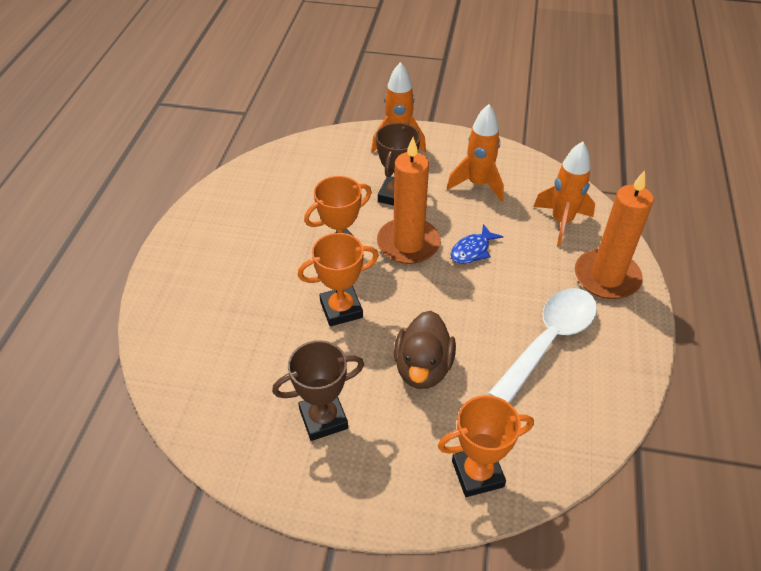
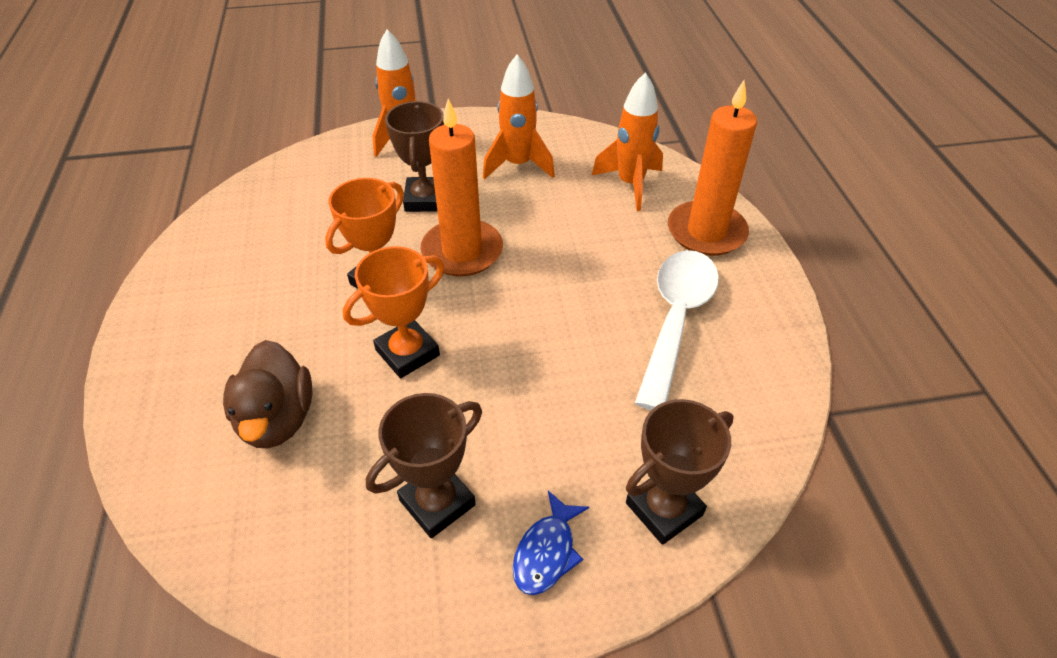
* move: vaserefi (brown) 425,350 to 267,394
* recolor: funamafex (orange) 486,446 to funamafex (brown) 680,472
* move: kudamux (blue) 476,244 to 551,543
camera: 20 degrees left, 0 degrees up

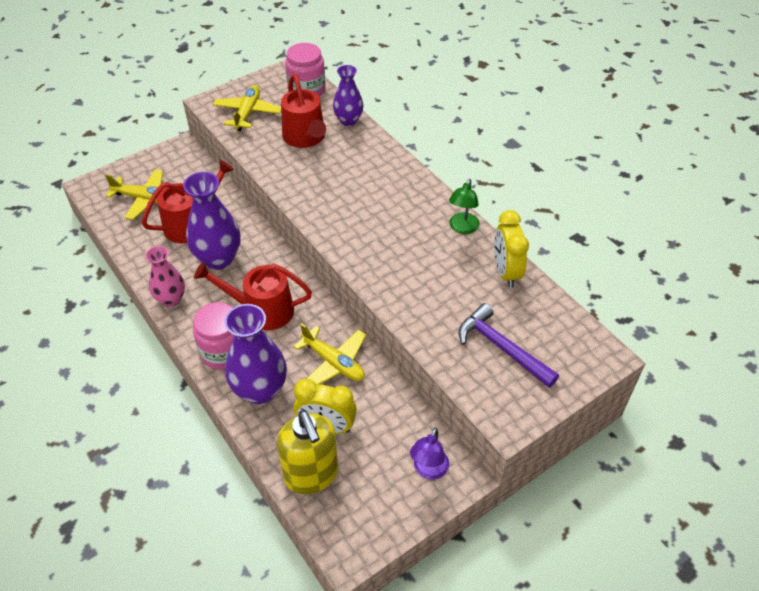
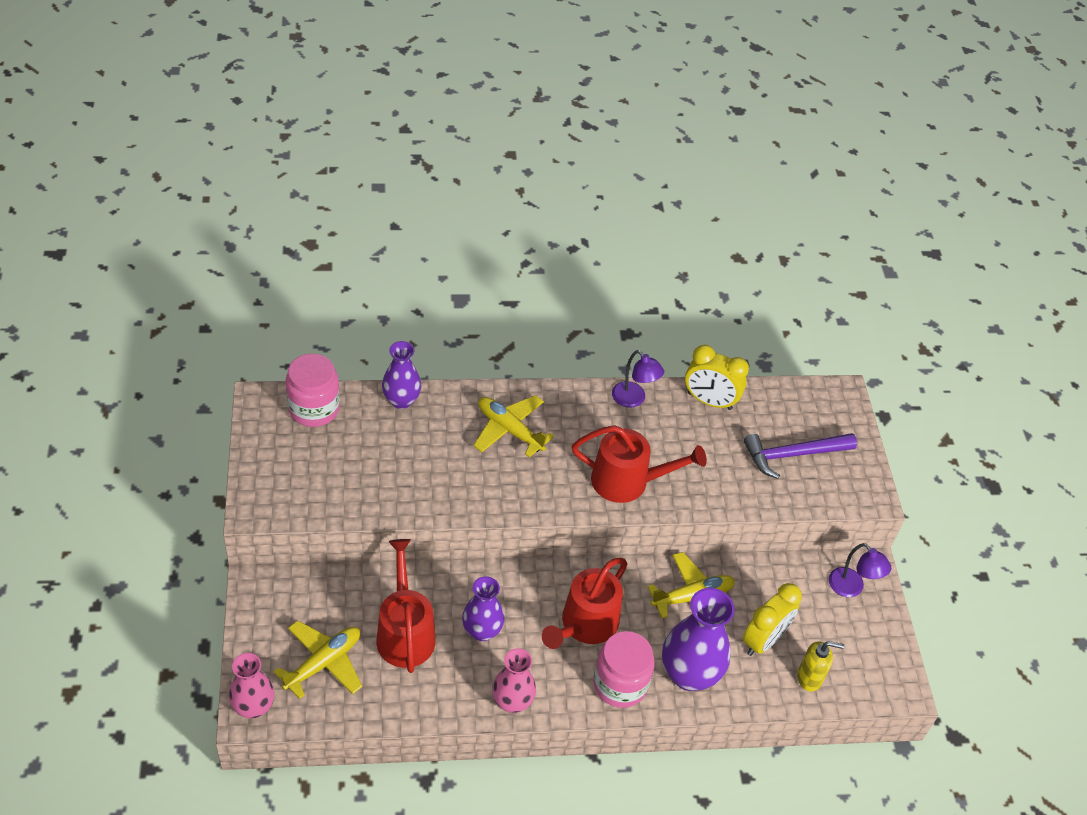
* resize: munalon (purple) 212,221 = 483,608 x0.63
* move: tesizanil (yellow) 247,108 to 513,426
* resize: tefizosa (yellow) 307,452 = 820,666 x0.56
* move: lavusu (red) 303,111 to 639,464
* recolor: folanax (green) 464,206 to folanax (purple) 638,379
* insert: munalon (pink) 251,685
camera: 65 degrees left, 0 degrees up

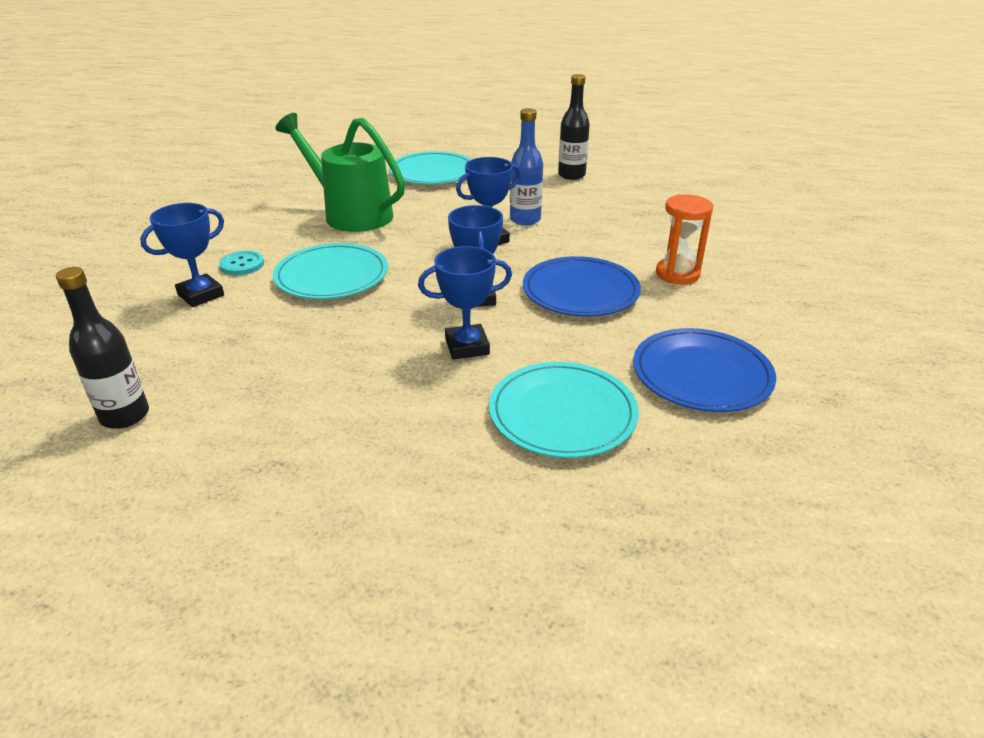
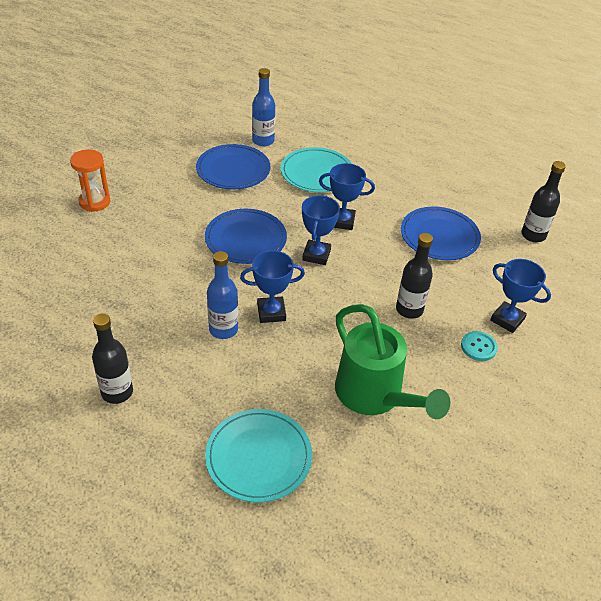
* rotate: funamafex (blue) 182,255 = 520,296 60 degrees clockwise
* replace: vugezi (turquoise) 330,271 to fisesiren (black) 414,276
* move: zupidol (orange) 685,239 to 90,180
* insert: fisesiren (blue) 263,107
* insert: vugezi (blue) 441,233
camera: 160 degrees left, 10 degrees up

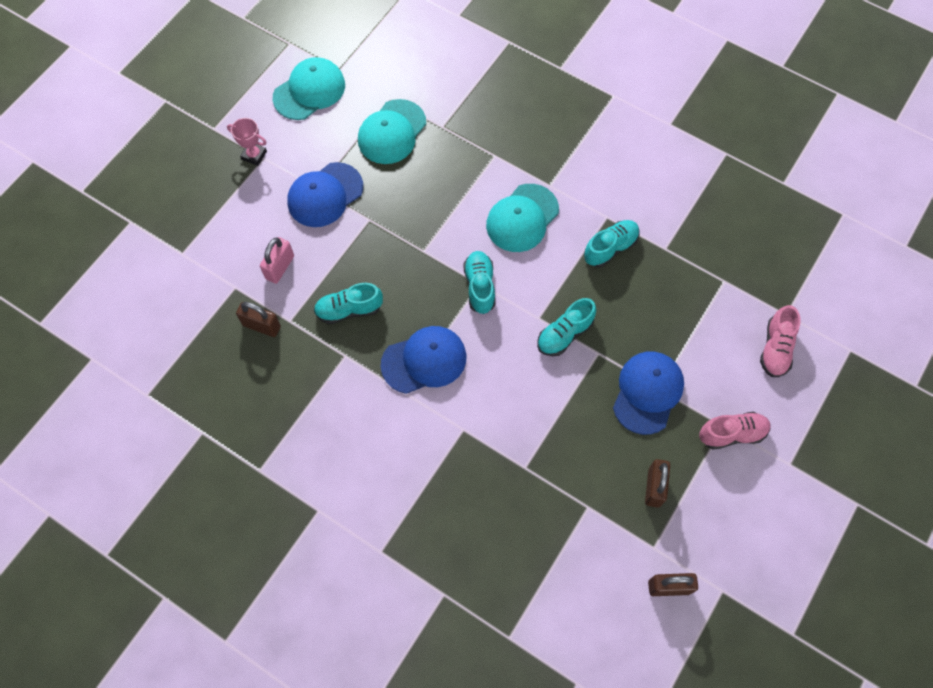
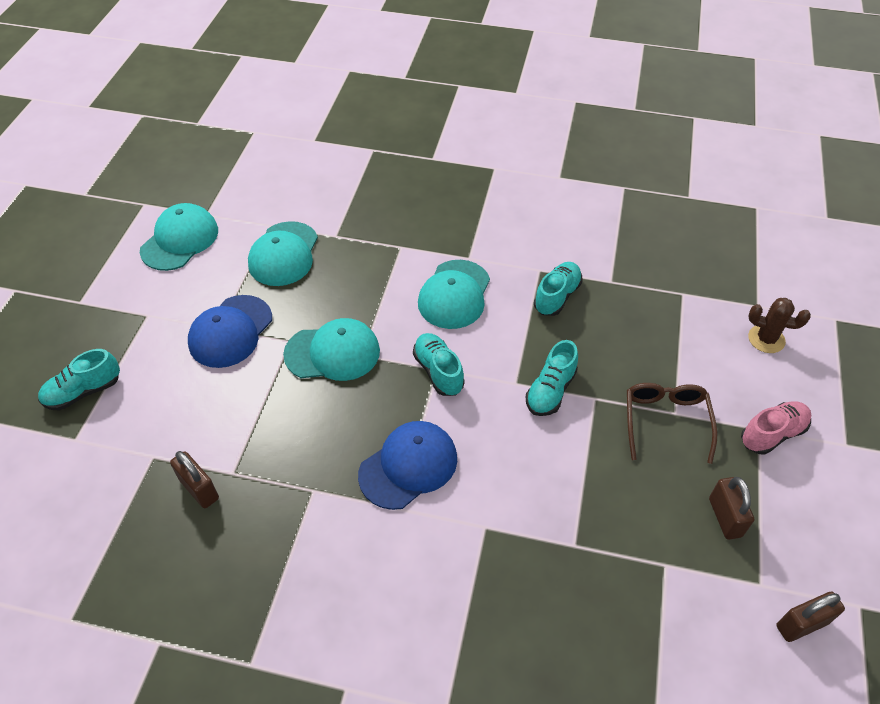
* delete: funamafex (pink) 247,142
* rotate: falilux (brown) 258,319 = 194,479 45 degrees clockwise
* delete: falilux (pink) 277,260
* move: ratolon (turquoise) 348,303 to 79,380
* replace: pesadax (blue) 648,393 to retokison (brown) 672,423
* replace: ratolon (pink) 780,341 to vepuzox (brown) 779,325
* insert: pesadax (turquoise) 331,349
camera: 20 degrees left, 15 degrees down

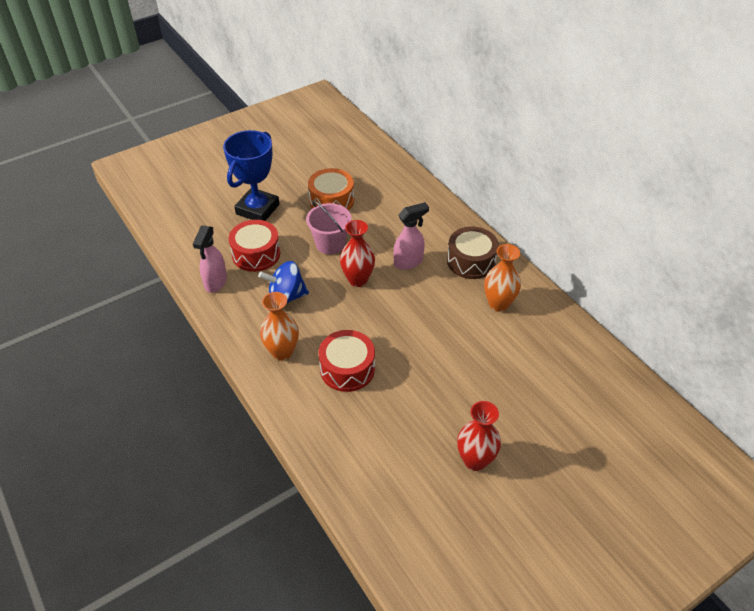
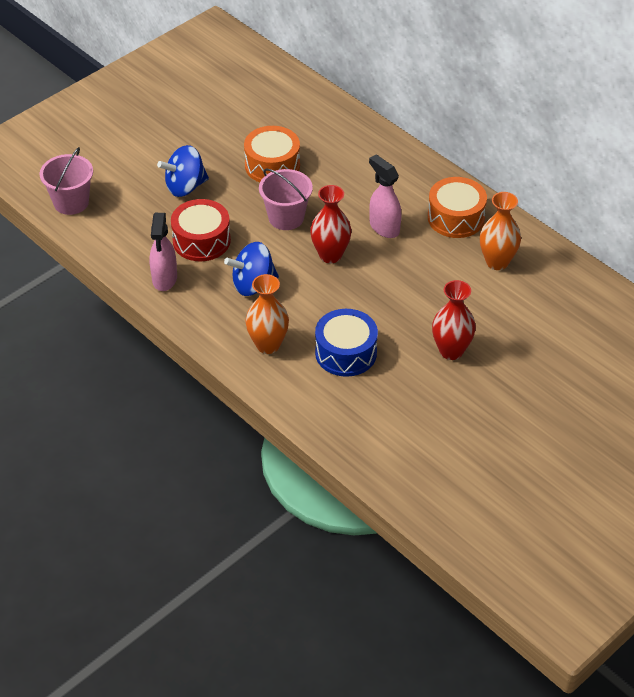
* replace: funamafex (blue) 251,175 to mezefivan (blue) 183,171
* recolor: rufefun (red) 347,361 to rufefun (blue) 346,343
* rotate: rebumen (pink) 411,236 = 385,196 90 degrees counterclockwise
* recolor: rufefun (brown) 473,253 to rufefun (orange) 457,207
* move: munalon (red) 479,436 to 454,320
* insert: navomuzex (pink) 66,181
camera: 10 degrees left, 0 degrees up

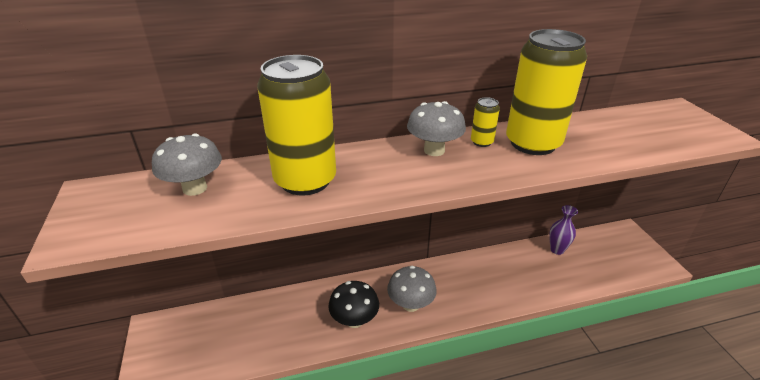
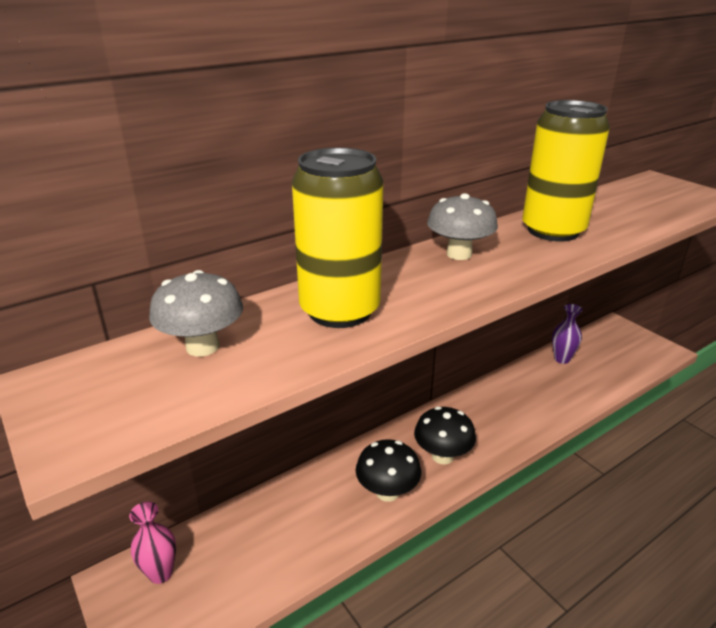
* recolor: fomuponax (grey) 412,289 to fomuponax (black) 445,435
* delete: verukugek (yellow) 485,122
* insert: munalon (pink) 152,543
camera: 20 degrees left, 5 degrees down

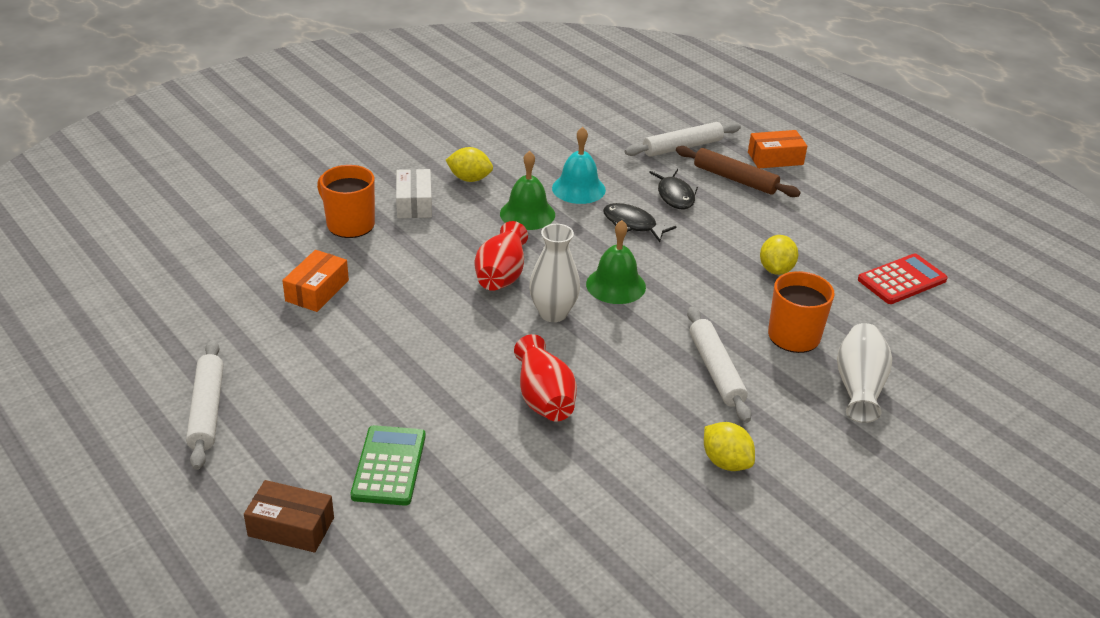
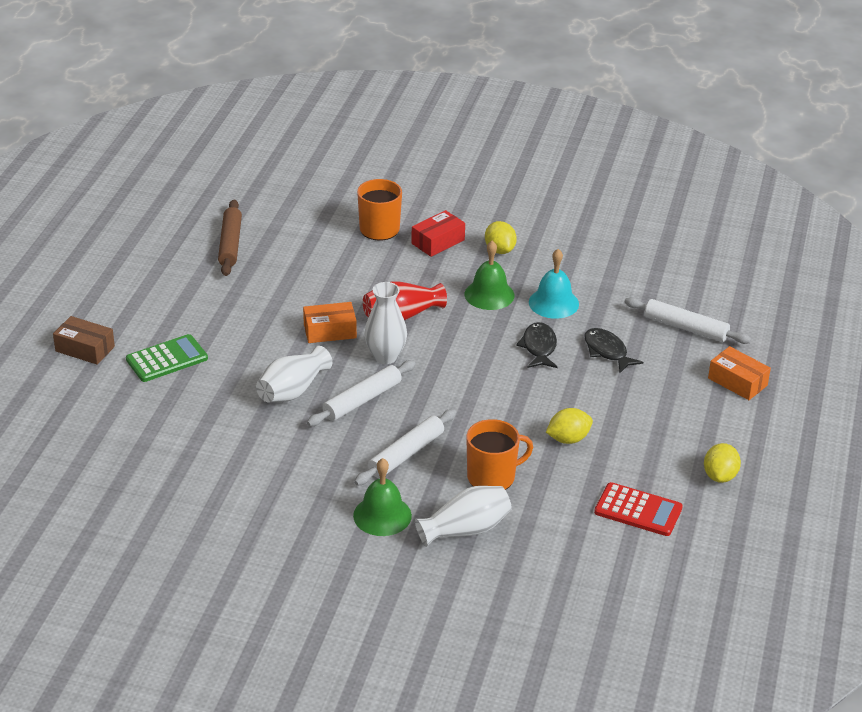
* move: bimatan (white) 204,405 to 361,393
* rotate: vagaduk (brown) 289,516 = 84,340 45 degrees counterclockwise
* move: vagaduk (orange) 315,281 to 330,322
* recolor: vagaduk (white) 414,193 to vagaduk (red) 438,233
* recolor: munalon (red) 545,377 to munalon (white) 294,374
* move: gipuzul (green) 616,262 to 382,497
* rotate: kudamux (black) 673,189 = 613,350 105 degrees clockwise
* move: bimatan (brown) 738,171 to 230,237
* move: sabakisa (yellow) 729,446 to 722,463
camera: 55 degrees right, 0 degrees up

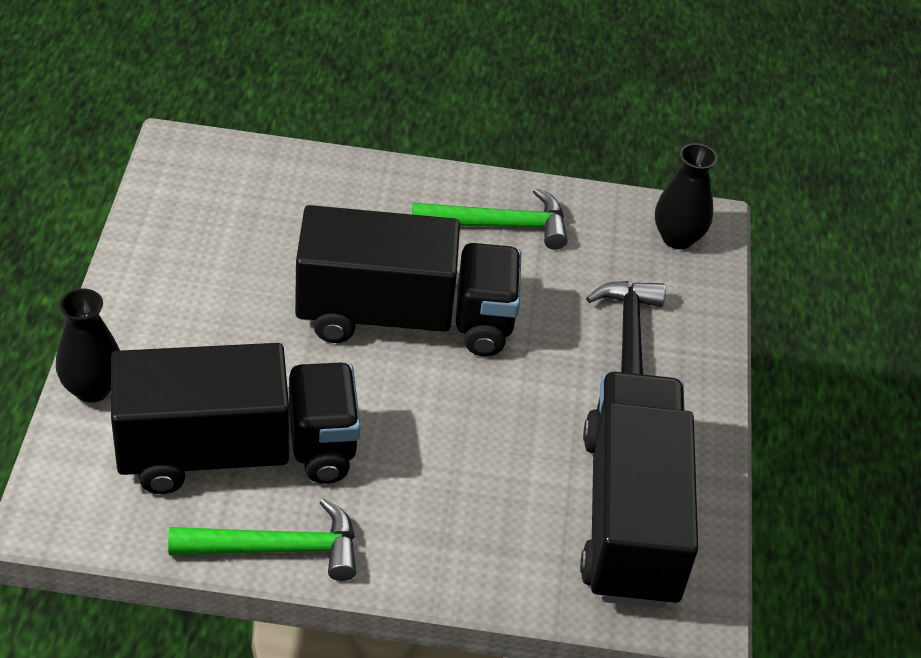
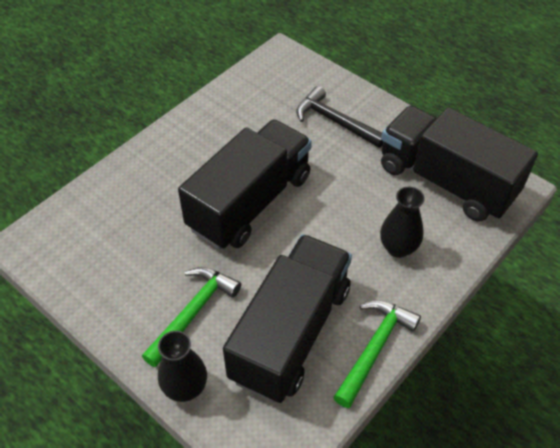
* move: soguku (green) 490,219 to 191,317
* move: munalon (black) 686,196 to 402,222
camera: 50 degrees left, 5 degrees up

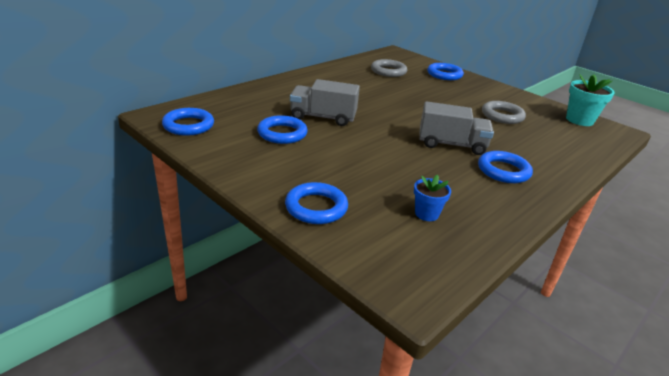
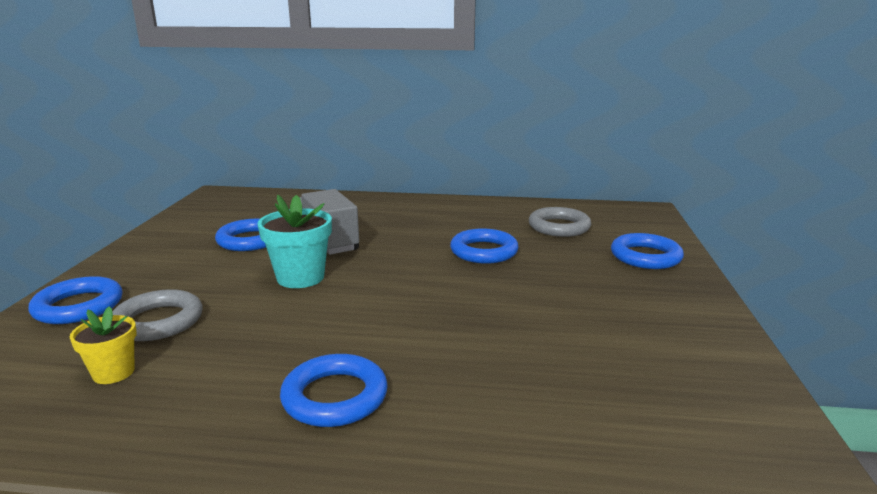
* move: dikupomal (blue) 188,122 to 484,246
* recolor: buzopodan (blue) 432,198 to buzopodan (yellow) 103,345
* delete: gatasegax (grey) 456,128
* move: dikupomal (grey) 504,112 to 157,315
* move: buzopodan (turquoise) 590,100 to 294,241
camera: 55 degrees right, 10 degrees down

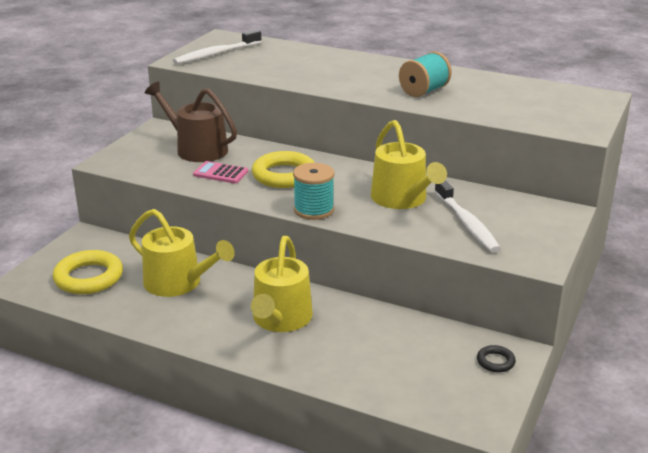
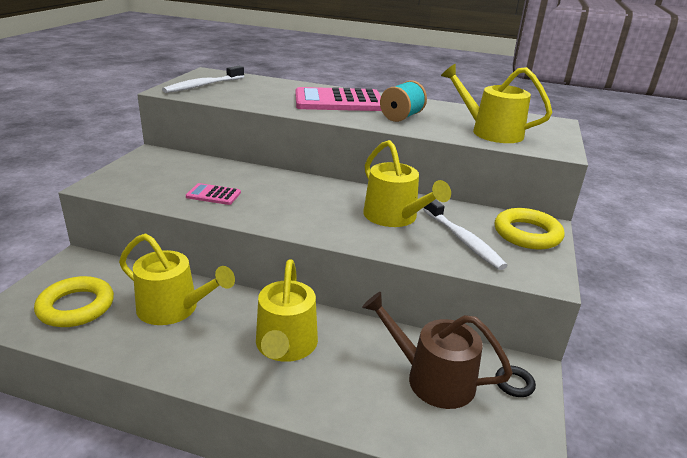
* move: lavusu (brown) 191,122 to 437,350
* move: dikupomal (yellow) 283,169 to 530,228
* delete: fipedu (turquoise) 314,191
* insert: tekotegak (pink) 339,99
* insert: lavusu (yellow) 496,103
camera: 10 degrees left, 0 degrees up

